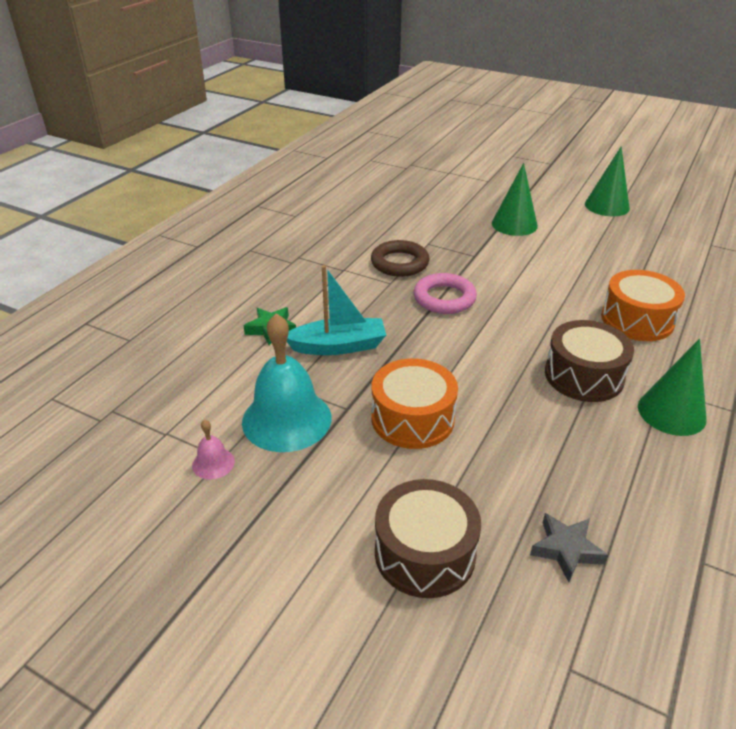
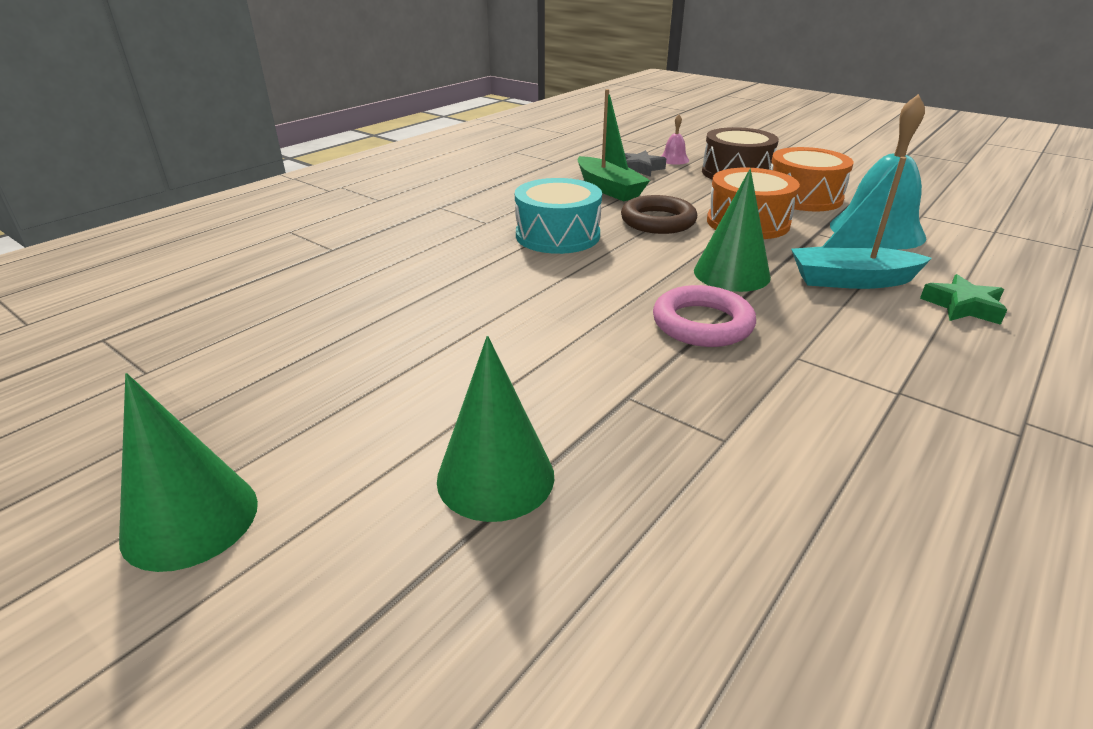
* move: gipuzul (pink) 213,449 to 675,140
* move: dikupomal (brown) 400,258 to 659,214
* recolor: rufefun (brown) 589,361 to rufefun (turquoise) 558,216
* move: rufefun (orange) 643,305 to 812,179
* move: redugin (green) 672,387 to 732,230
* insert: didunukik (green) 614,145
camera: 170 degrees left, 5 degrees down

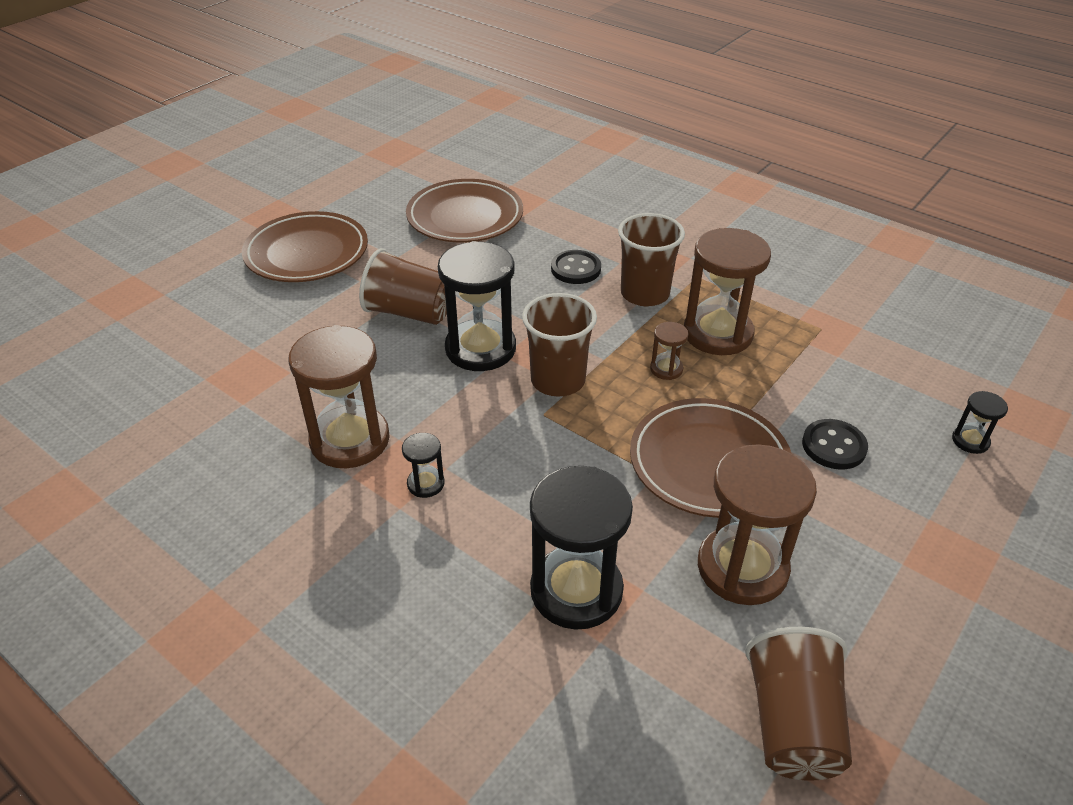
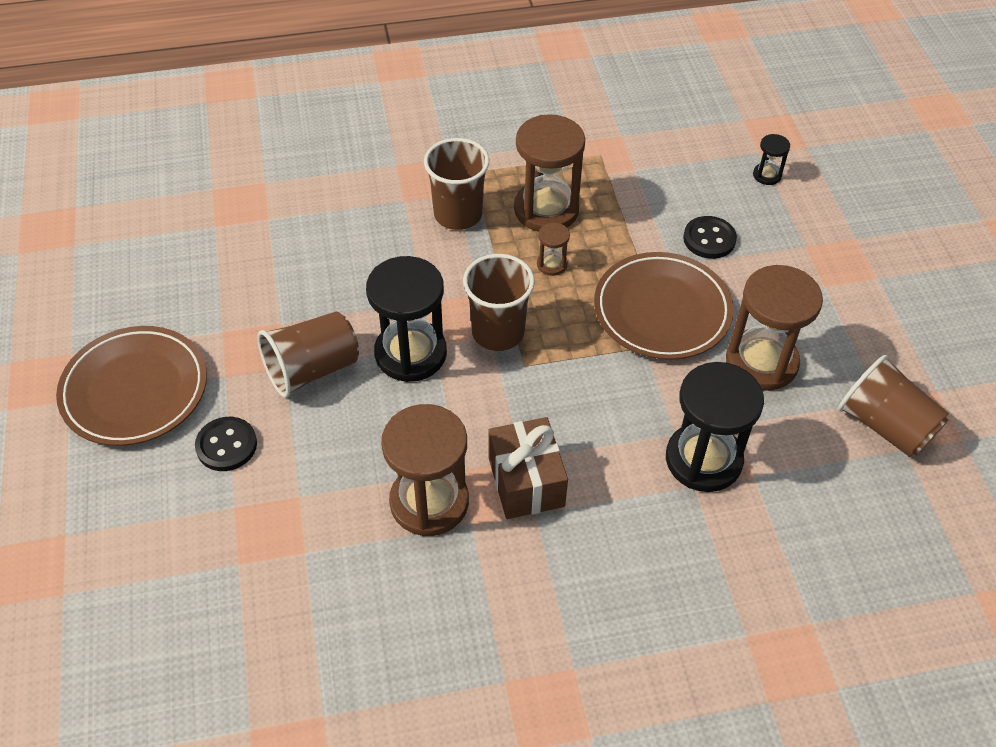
* replace: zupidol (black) 423,465 to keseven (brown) 528,468
* delete: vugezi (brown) 464,210
* move: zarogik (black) 576,267 to 226,444
camera: 50 degrees left, 10 degrees up

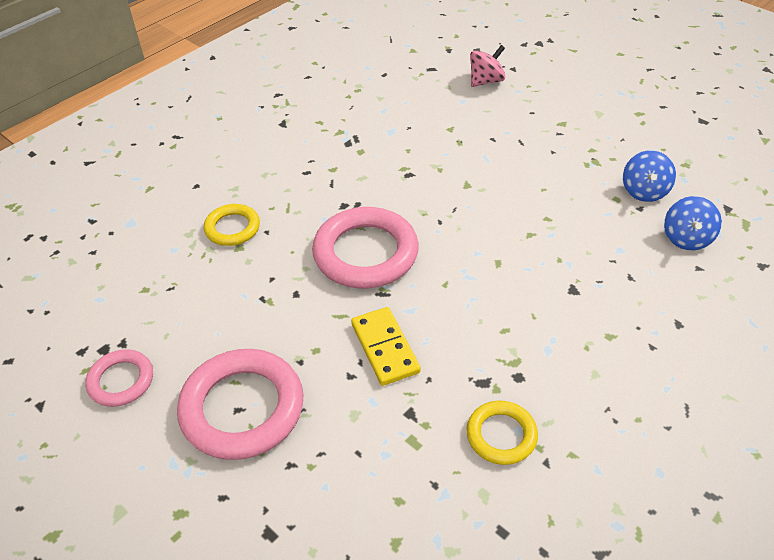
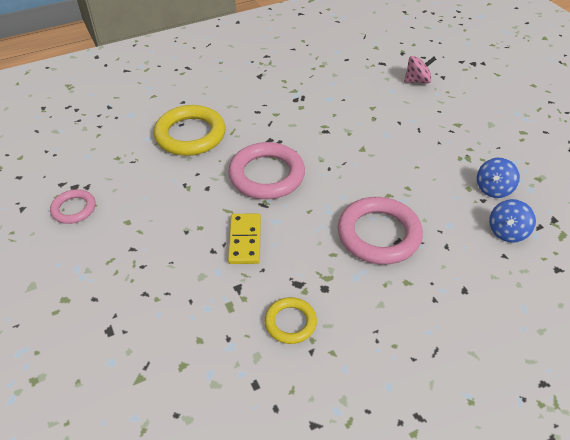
* move: dikupomal (pink) 240,404 to 380,231
* resize: dikupomal (yellow) 232,225 = 189,130 x1.82
camera: 20 degrees right, 0 degrees up

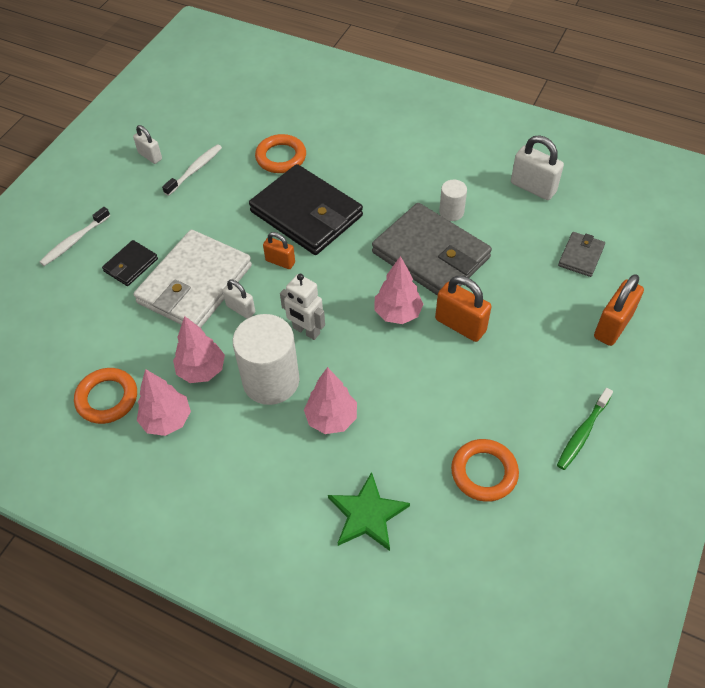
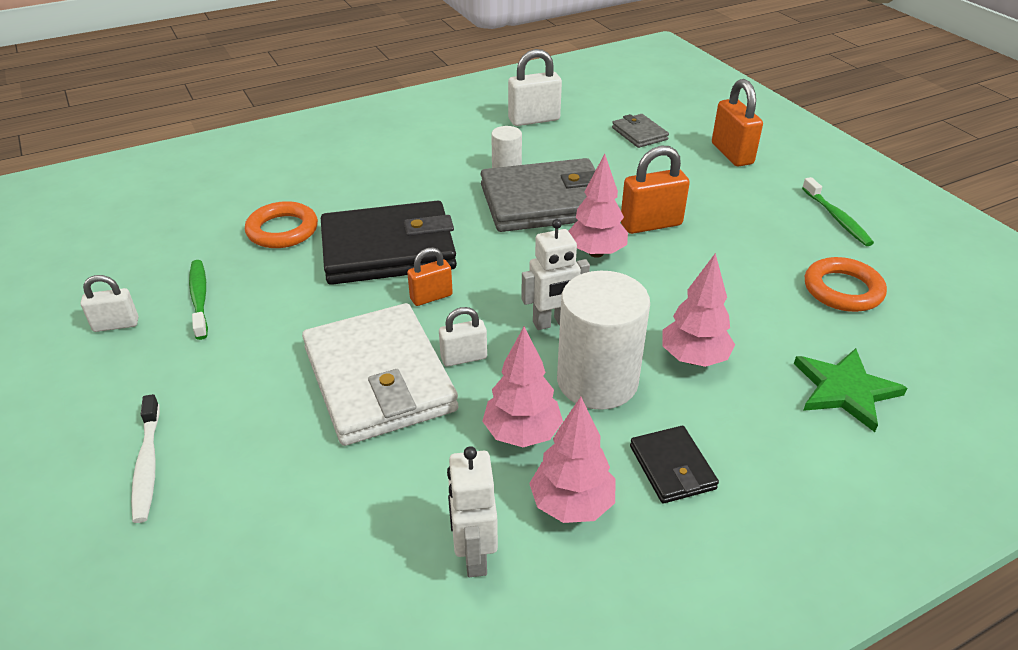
* replace: dikupomal (orange) 105,396 to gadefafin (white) 472,511
* move: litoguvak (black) 130,263 to 674,464
* recolor: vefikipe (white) 192,170 to vefikipe (green) 198,300
camera: 55 degrees left, 15 degrees down

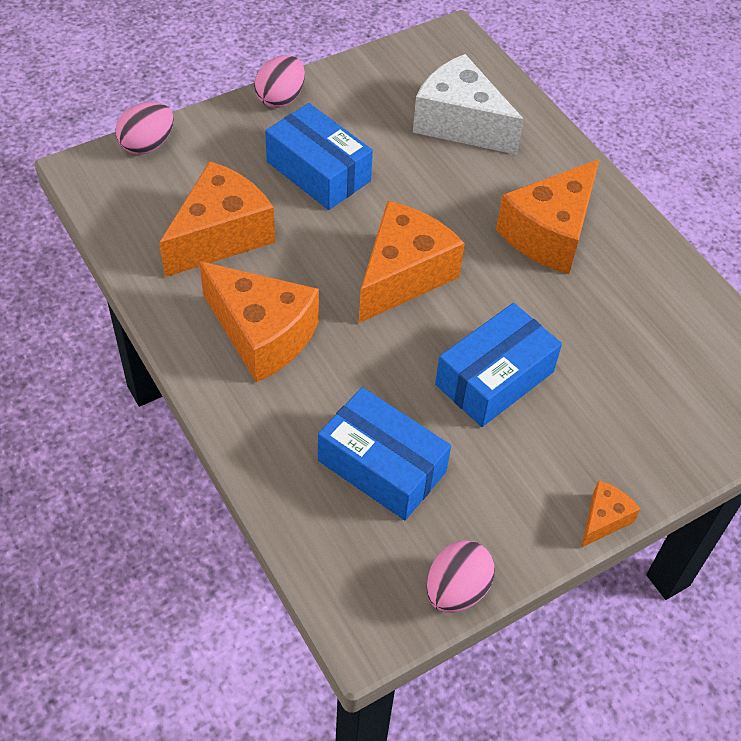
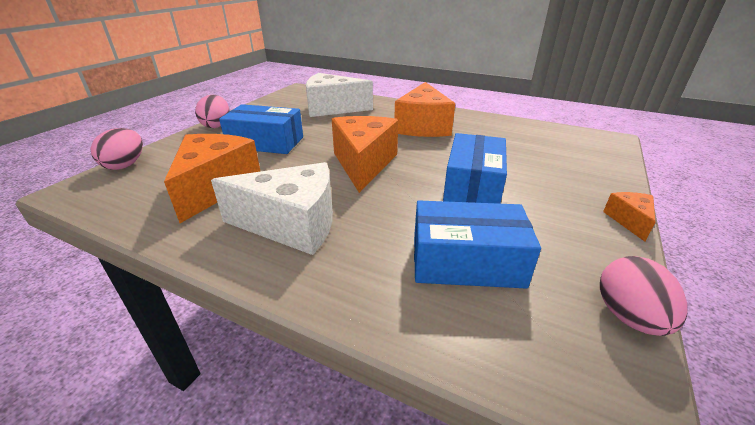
* recolor: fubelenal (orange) 259,322 to fubelenal (white) 272,208
camera: 30 degrees left, 20 degrees down

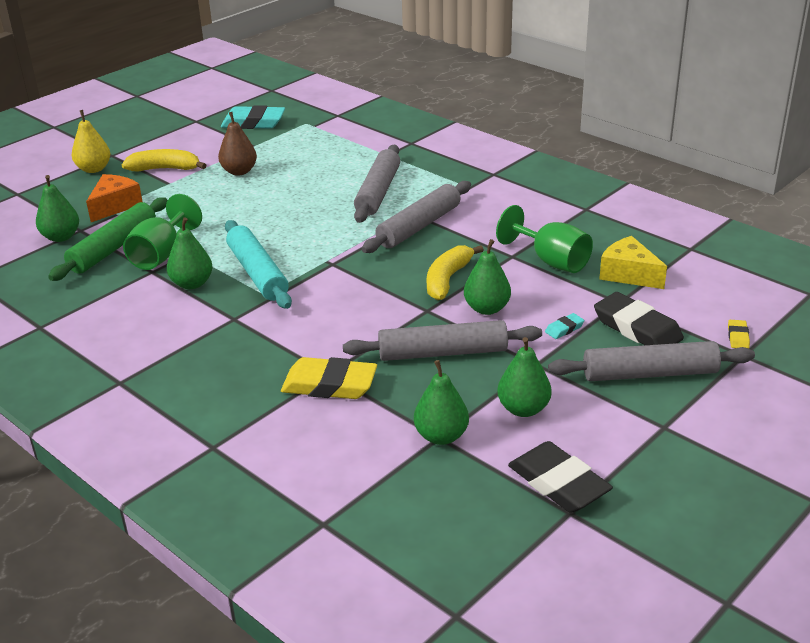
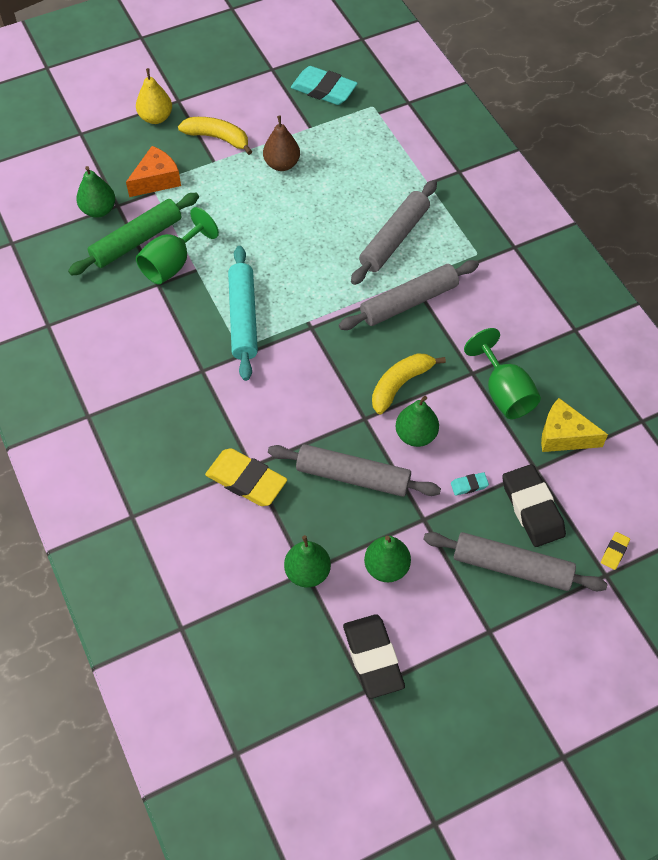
* delete: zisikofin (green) 189,253
* rotate: fubelenal (yellow) 633,262 = 574,425 45 degrees counterclockwise
camera: 20 degrees right, 25 degrees up

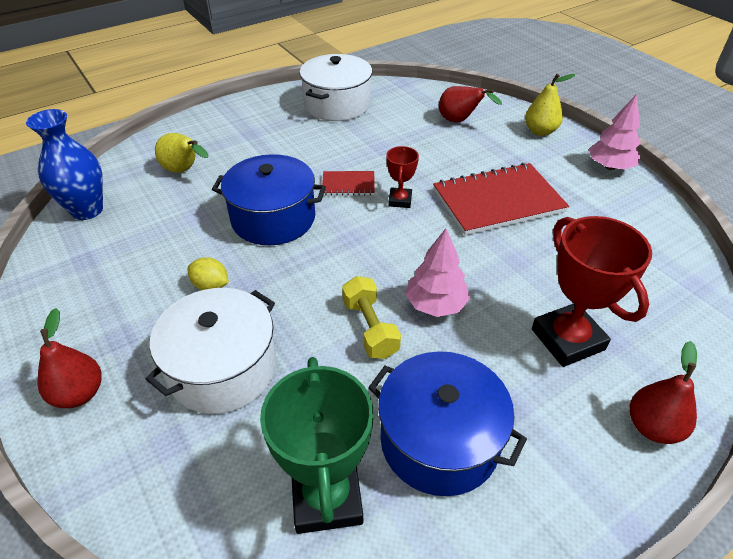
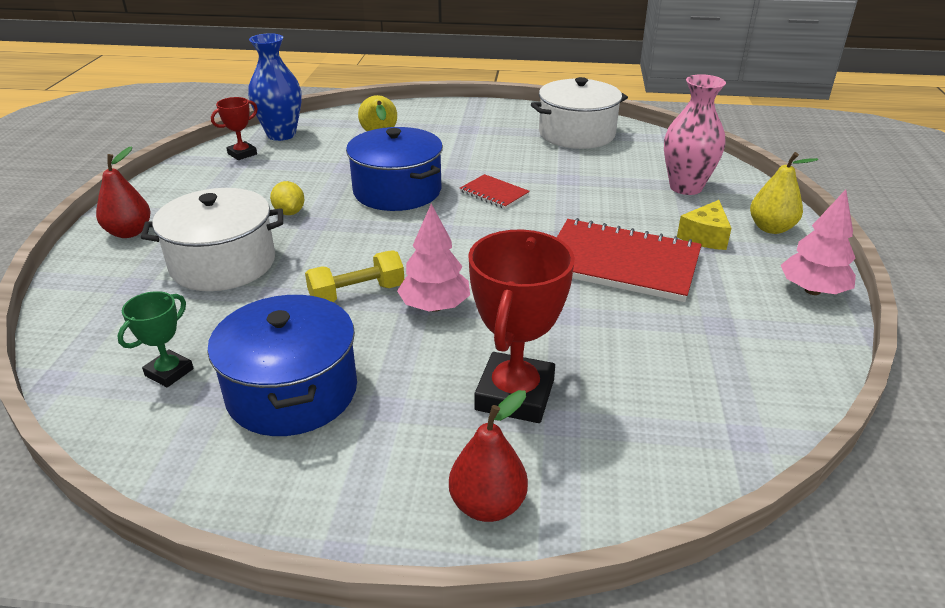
* resize: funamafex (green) 317,445 = 155,339 x0.52
* rotate: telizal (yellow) 371,317 = 354,276 45 degrees clockwise
* move: funamafex (red) 402,177 to 234,128
* replace: zisikofin (red) 470,104 to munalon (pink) 695,134
* insert: fubelenal (yellow) 704,225
camera: 40 degrees right, 10 degrees down

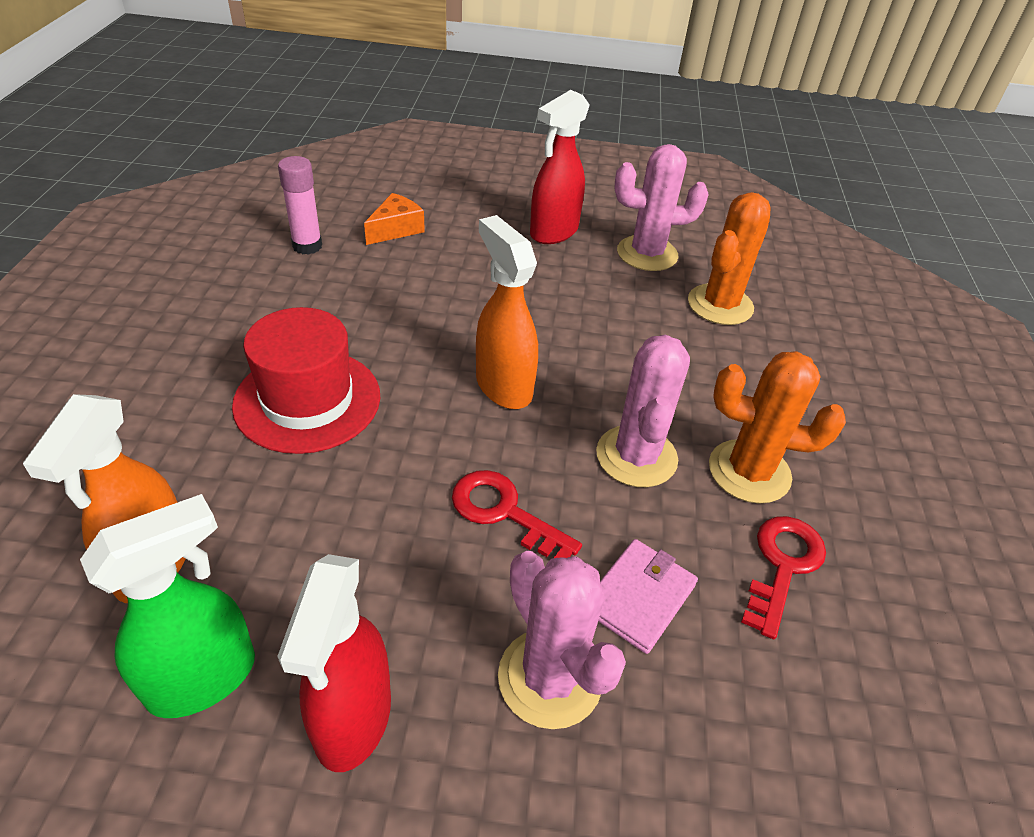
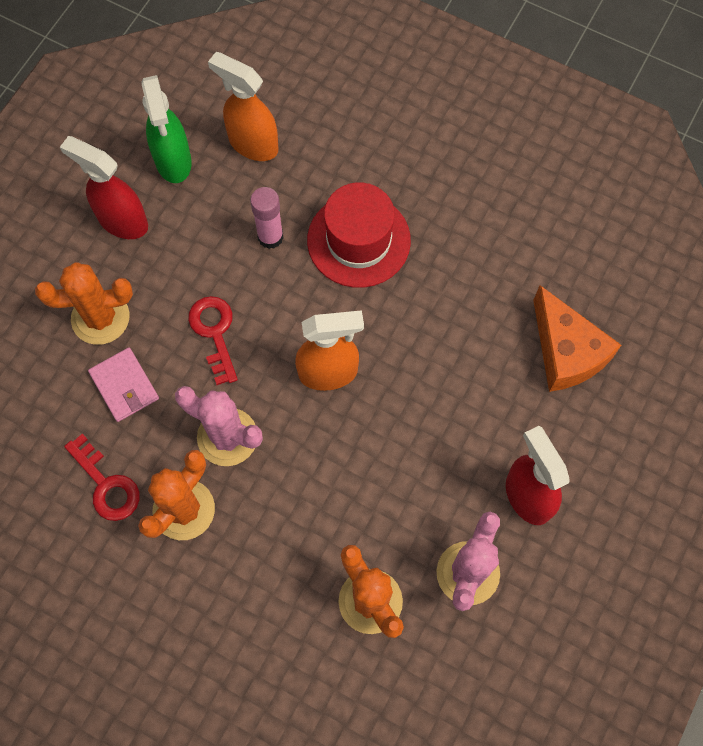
* move: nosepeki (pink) 300,205 to 267,218
* resize: fubelenal (orange) 394,219 = 577,338 x1.67
* rotate: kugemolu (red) 517,514 = 213,340 75 degrees counterclockwise
* recolor: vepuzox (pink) 562,640 to vepuzox (orange) 84,303
camera: 115 degrees right, 25 degrees up

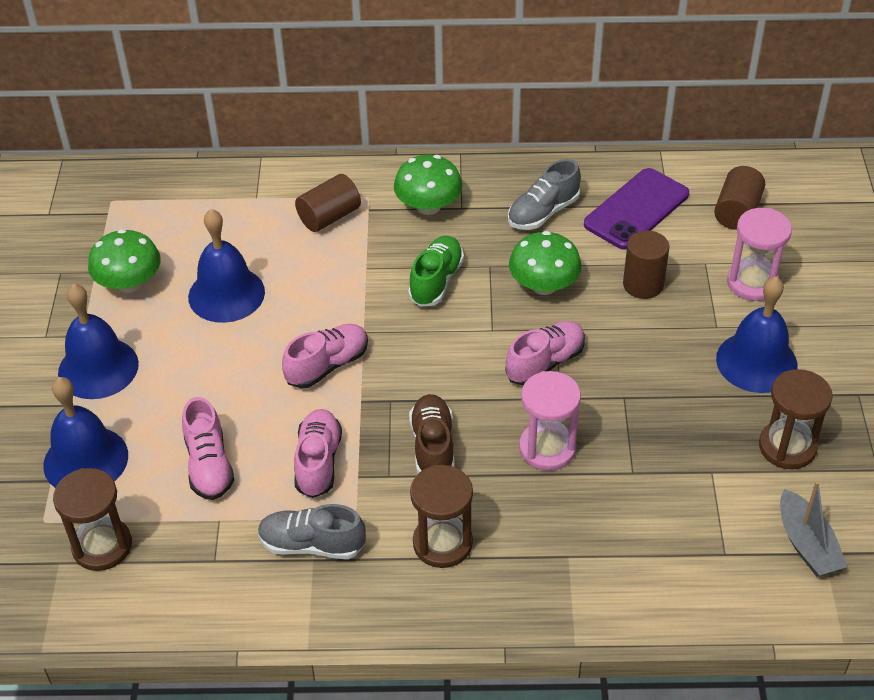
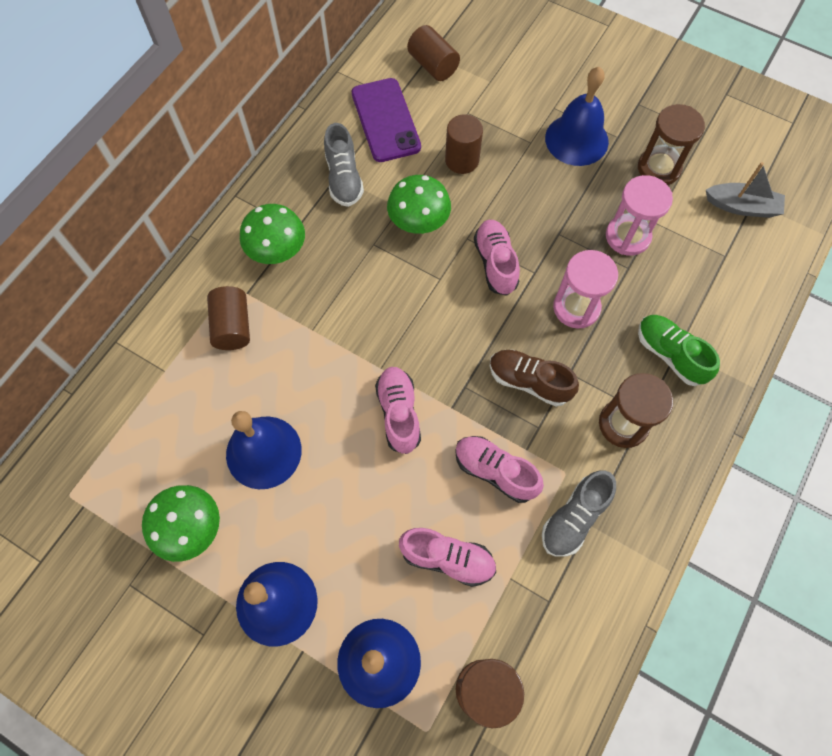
* move: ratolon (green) 436,271 to 679,350
* move: zupidol (pink) 759,254 to 639,215
camera: 60 degrees left, 20 degrees up

